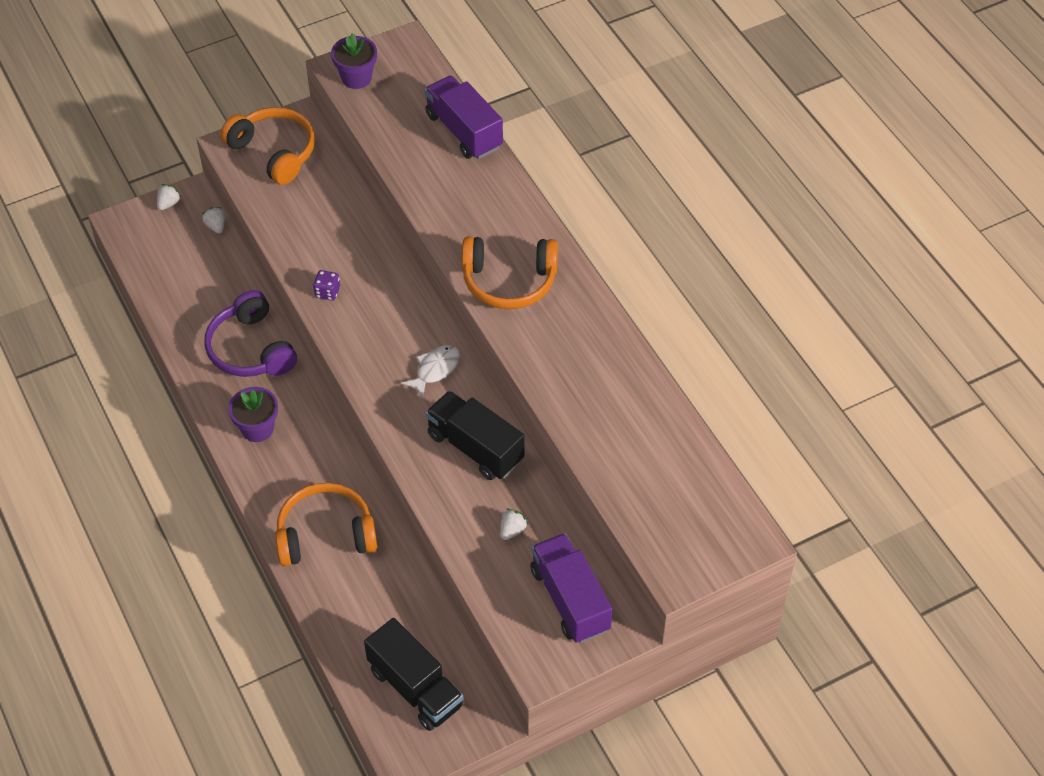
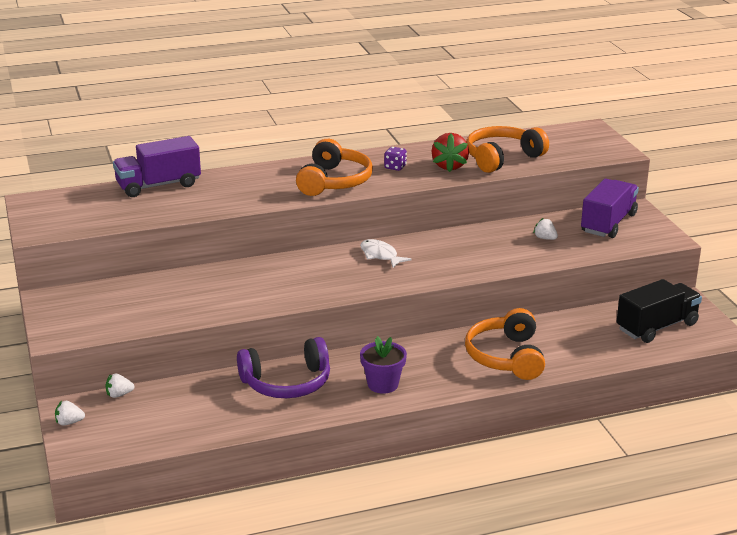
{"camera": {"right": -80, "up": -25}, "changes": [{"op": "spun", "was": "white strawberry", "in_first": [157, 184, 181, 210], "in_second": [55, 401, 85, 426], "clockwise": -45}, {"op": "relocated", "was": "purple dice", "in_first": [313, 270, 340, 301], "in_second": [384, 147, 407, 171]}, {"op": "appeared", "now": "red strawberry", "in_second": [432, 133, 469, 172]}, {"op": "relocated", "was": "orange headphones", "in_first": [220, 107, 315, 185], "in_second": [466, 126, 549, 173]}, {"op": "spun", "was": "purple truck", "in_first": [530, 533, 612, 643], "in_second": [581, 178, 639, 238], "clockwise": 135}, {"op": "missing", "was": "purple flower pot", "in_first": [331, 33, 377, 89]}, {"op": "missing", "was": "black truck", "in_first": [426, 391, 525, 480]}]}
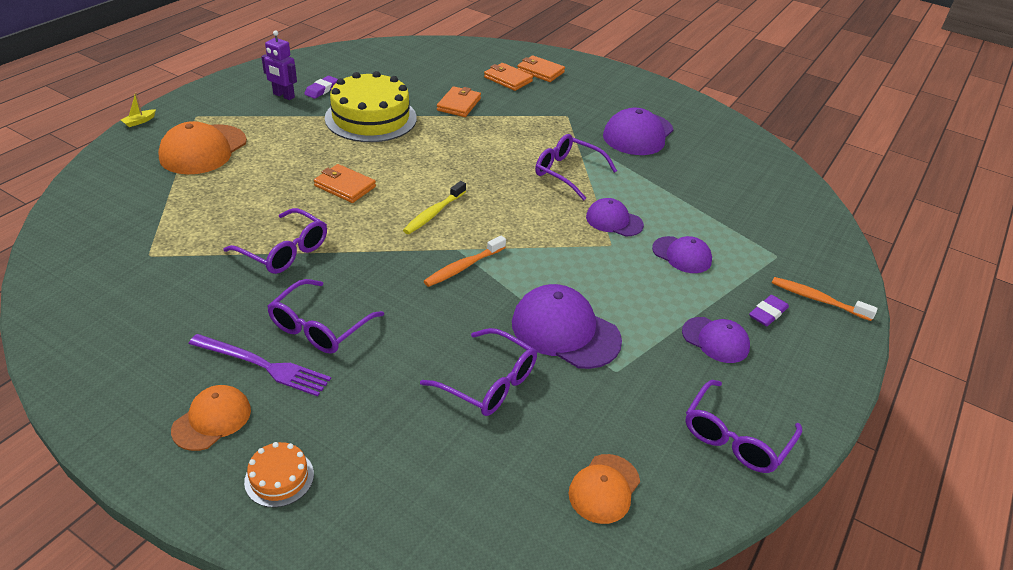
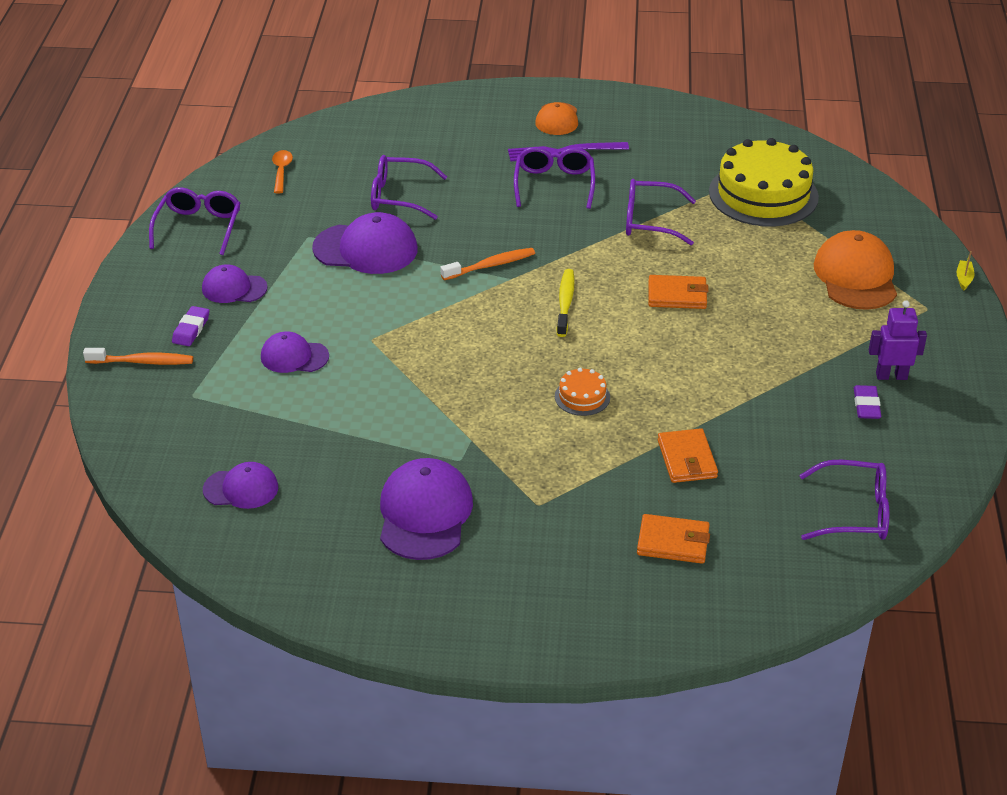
{"camera": {"right": 155, "up": 0}, "changes": [{"op": "relocated", "was": "purple cap", "in_first": [586, 198, 644, 236], "in_second": [203, 462, 278, 509]}, {"op": "exchanged", "was": "orange cap", "now": "orange spoon", "in_first": [568, 454, 640, 524], "in_second": [272, 150, 293, 194]}, {"op": "spun", "was": "orange toothbrush", "in_first": [424, 236, 506, 287], "in_second": [440, 248, 535, 280], "clockwise": 45}, {"op": "relocated", "was": "orange cake", "in_first": [244, 442, 314, 507], "in_second": [555, 368, 610, 416]}, {"op": "relocated", "was": "yellow cake", "in_first": [325, 71, 417, 142], "in_second": [709, 138, 819, 226]}, {"op": "relocated", "was": "purple glasses", "in_first": [535, 134, 617, 201], "in_second": [800, 460, 889, 540]}, {"op": "missing", "was": "orange wallet", "in_first": [517, 55, 565, 82]}]}
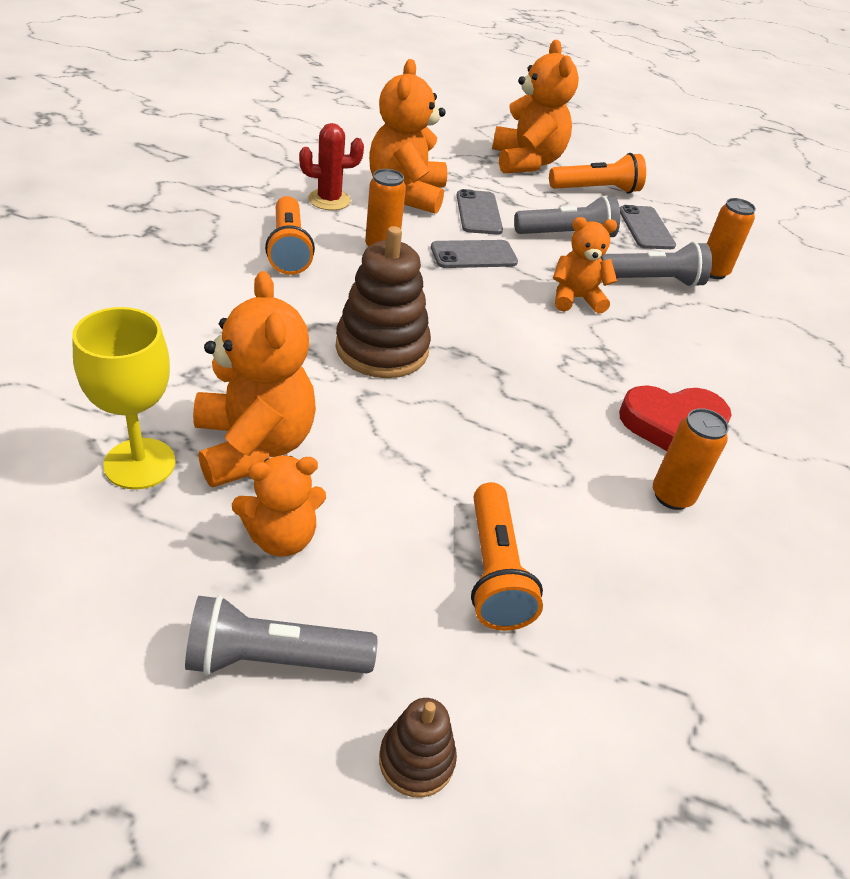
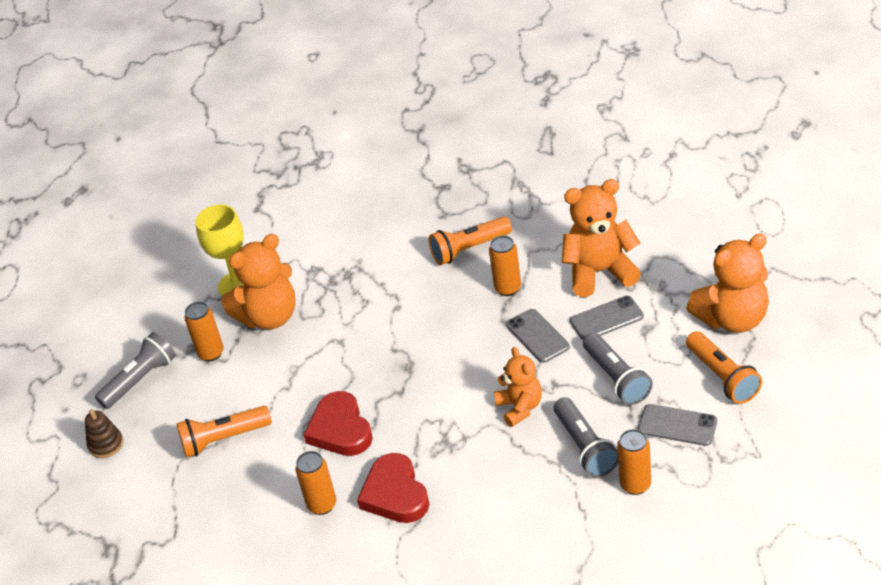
{"camera": {"right": 85, "up": 0}, "changes": [{"op": "spun", "was": "grey flashlight", "in_first": [185, 595, 377, 676], "in_second": [95, 332, 176, 409], "clockwise": 60}, {"op": "exchanged", "was": "orange teddy bear", "now": "orange can", "in_first": [232, 456, 326, 556], "in_second": [184, 302, 224, 362]}, {"op": "appeared", "now": "red heart", "in_second": [303, 391, 373, 456]}, {"op": "spun", "was": "grey phone", "in_first": [620, 205, 676, 249], "in_second": [638, 404, 717, 446], "clockwise": 45}, {"op": "missing", "was": "red cactus", "in_first": [299, 123, 364, 210]}, {"op": "missing", "was": "brown stacking toy", "in_first": [336, 226, 431, 378]}]}
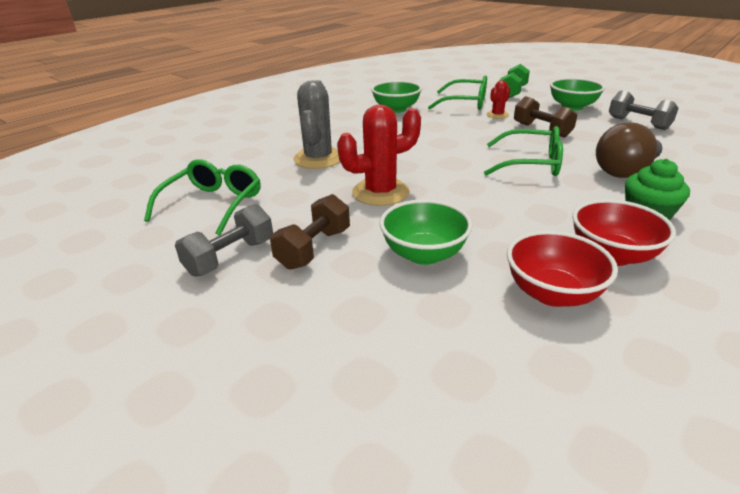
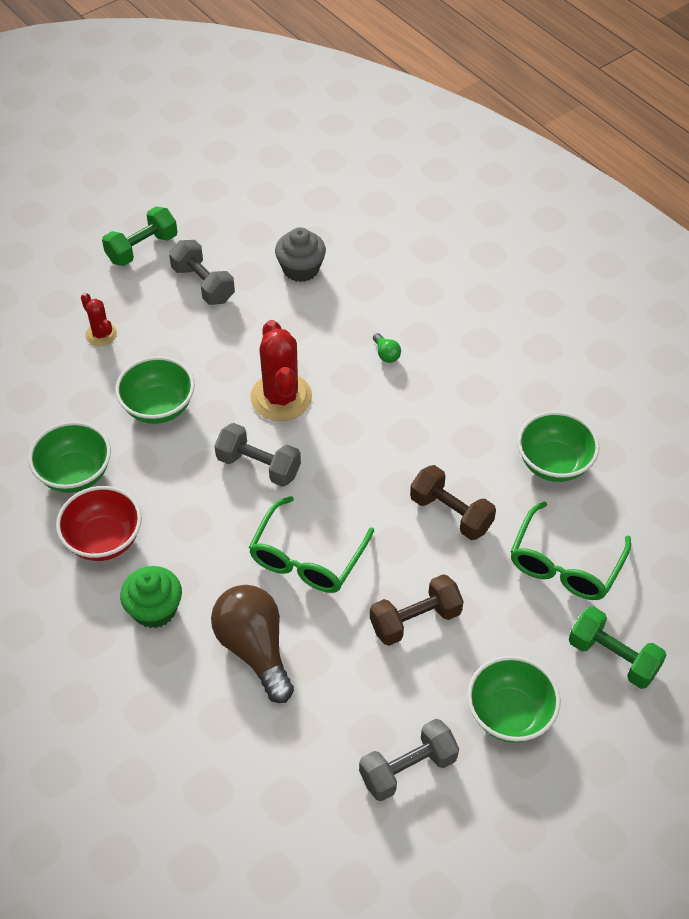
{"camera": {"right": 100, "up": 20}, "changes": [{"op": "colour", "was": "red bowl", "now": "green bowl", "in_first": [507, 230, 618, 307], "in_second": [28, 422, 111, 493]}, {"op": "relocated", "was": "red cactus", "in_first": [487, 81, 510, 119], "in_second": [81, 293, 117, 346]}, {"op": "appeared", "now": "green dumbbell", "in_second": [102, 206, 177, 266]}, {"op": "appeared", "now": "grey dumbbell", "in_second": [214, 423, 301, 487]}, {"op": "exchanged", "was": "green glasses", "now": "grey cupcake", "in_first": [144, 159, 261, 235], "in_second": [275, 227, 326, 282]}, {"op": "exchanged", "was": "grey cactus", "now": "green light bulb", "in_first": [293, 80, 340, 169], "in_second": [373, 333, 401, 363]}, {"op": "relocated", "was": "brown dumbbell", "in_first": [270, 194, 350, 270], "in_second": [410, 465, 496, 540]}]}
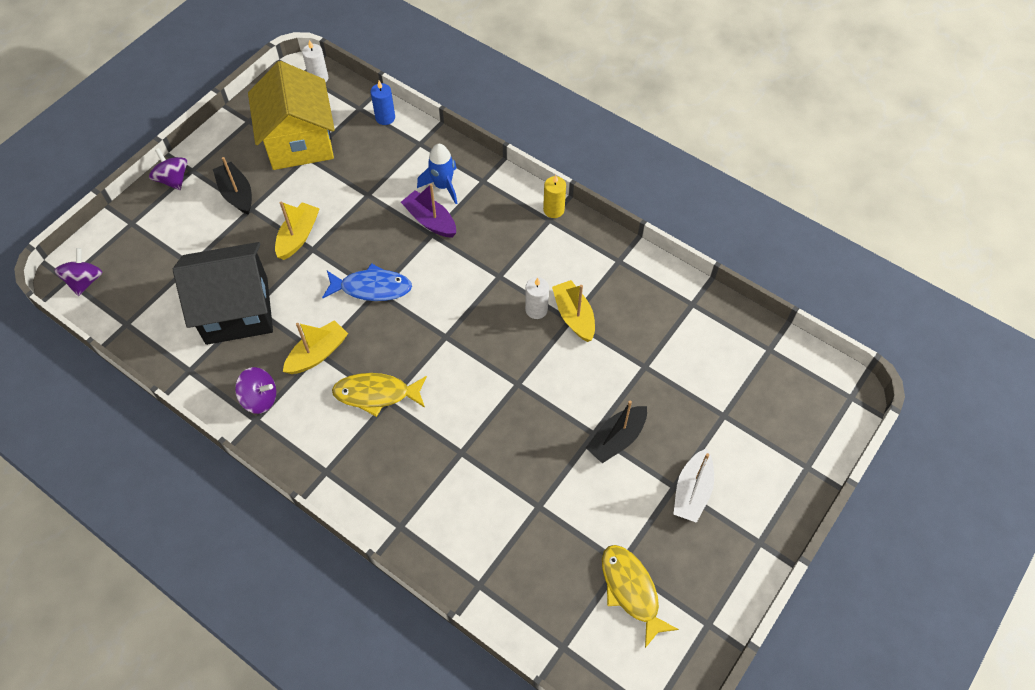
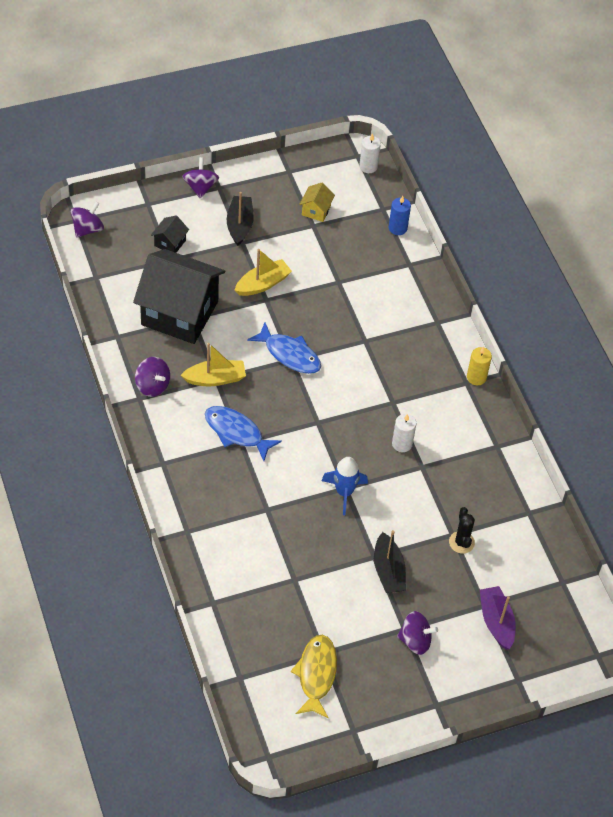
{"camera": {"right": 30, "up": -5}, "changes": [{"op": "appeared", "now": "black house", "in_second": [151, 215, 189, 253]}, {"op": "colour", "was": "yellow fish", "now": "blue fish", "in_first": [332, 373, 427, 417], "in_second": [205, 406, 282, 461]}, {"op": "size", "was": "yellow house", "in_first": [248, 61, 335, 170], "in_second": [299, 183, 335, 222], "ratio": 0.4}, {"op": "relocated", "was": "blue rocket", "in_first": [417, 144, 457, 204], "in_second": [322, 457, 368, 515]}, {"op": "spun", "was": "black boat", "in_first": [586, 401, 647, 463], "in_second": [374, 530, 406, 593], "clockwise": -90}, {"op": "exchanged", "was": "white boat", "now": "purple spinning top", "in_first": [673, 448, 714, 523], "in_second": [397, 611, 438, 655]}, {"op": "appeared", "now": "black cactus", "in_second": [449, 507, 475, 554]}, {"op": "relocated", "was": "purple boat", "in_first": [401, 184, 456, 238], "in_second": [480, 586, 516, 650]}, {"op": "missing", "was": "yellow boat", "in_first": [552, 280, 595, 342]}]}
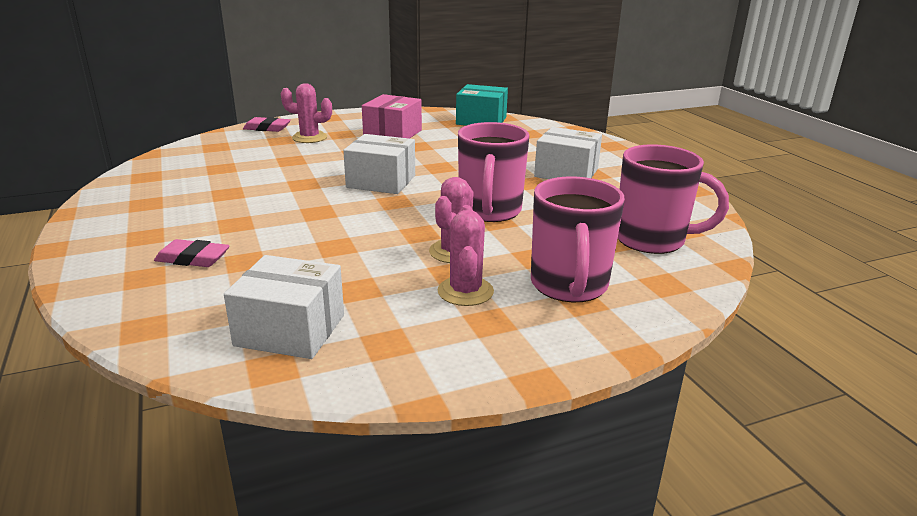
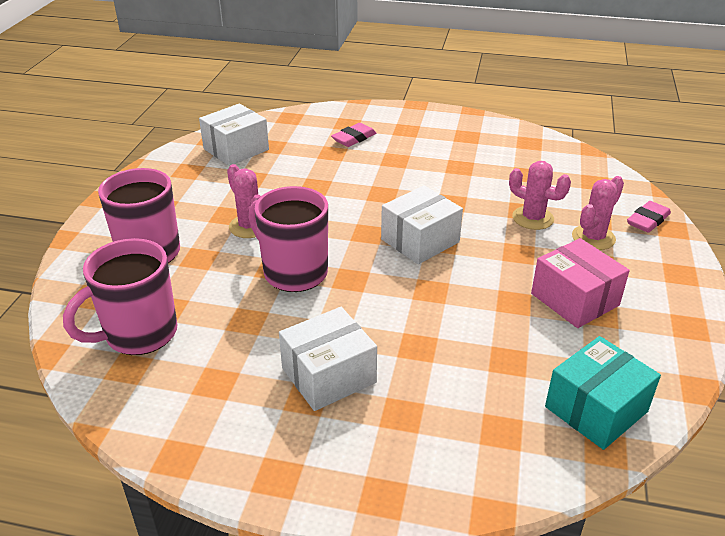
{"camera": {"right": 125, "up": 10}, "changes": [{"op": "relocated", "was": "pink cactus", "in_first": [437, 205, 494, 306], "in_second": [509, 161, 571, 230]}]}
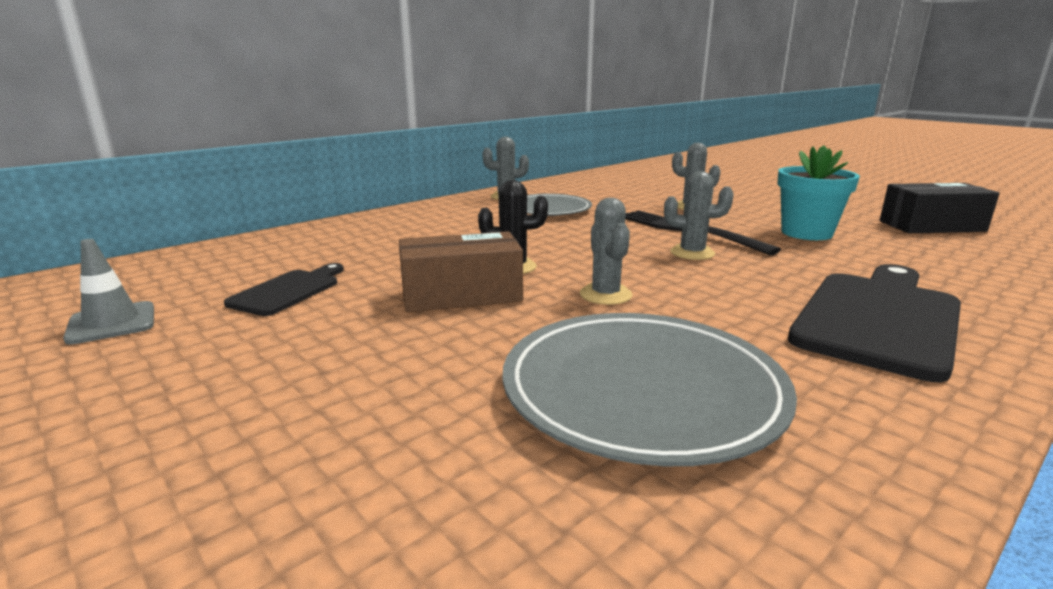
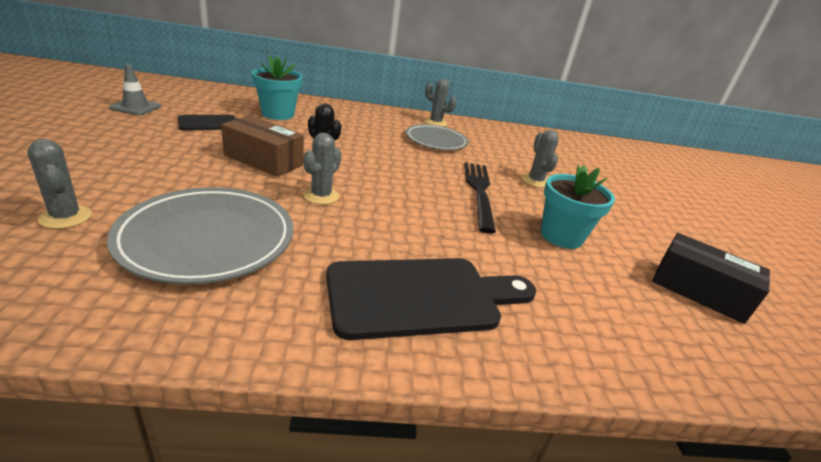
{"camera": {"right": 35, "up": 10}, "changes": [{"op": "relocated", "was": "grey cactus", "in_first": [664, 171, 734, 260], "in_second": [27, 139, 92, 229]}, {"op": "appeared", "now": "turquoise flower pot", "in_second": [252, 55, 303, 120]}]}
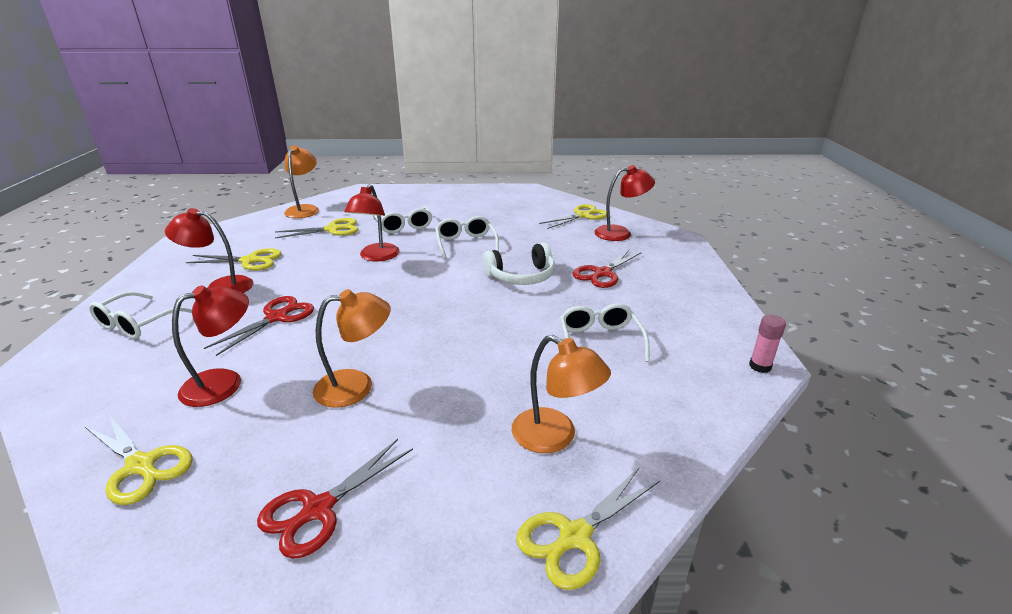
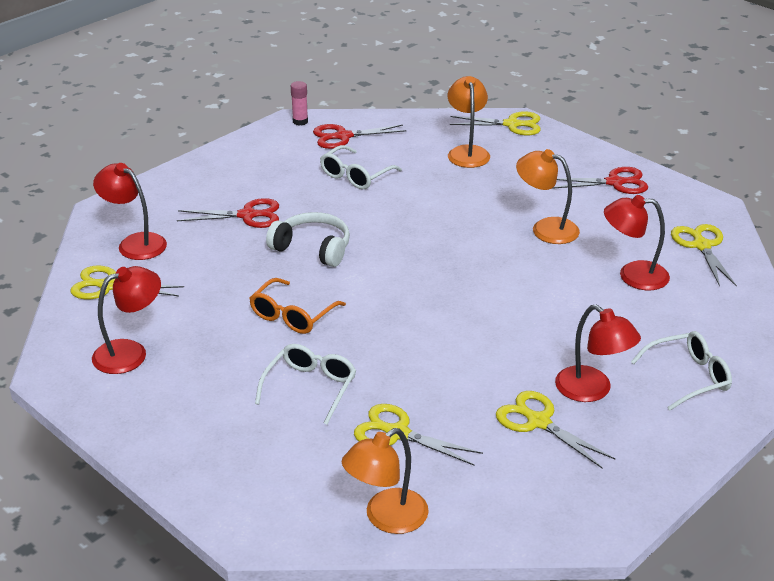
{"camera": {"right": -135, "up": 5}, "changes": [{"op": "relocated", "was": "red lamp", "in_first": [344, 184, 400, 261], "in_second": [92, 266, 161, 374]}, {"op": "colour", "was": "white glasses", "now": "orange glasses", "in_first": [435, 216, 499, 259], "in_second": [249, 278, 346, 334]}, {"op": "relocated", "was": "red scissors", "in_first": [204, 296, 314, 356], "in_second": [313, 124, 407, 149]}]}
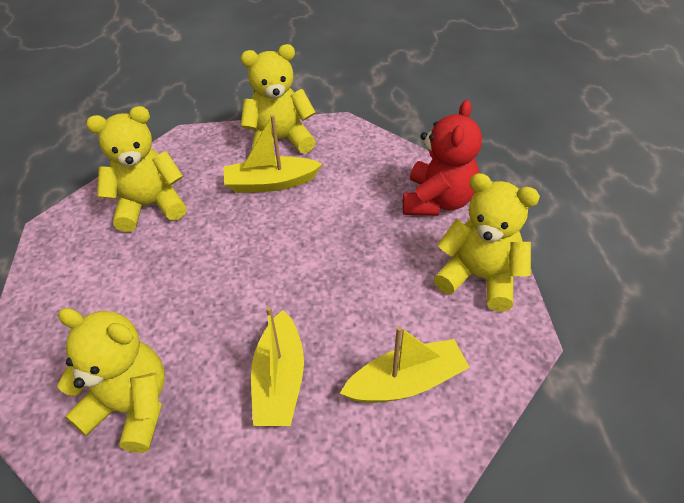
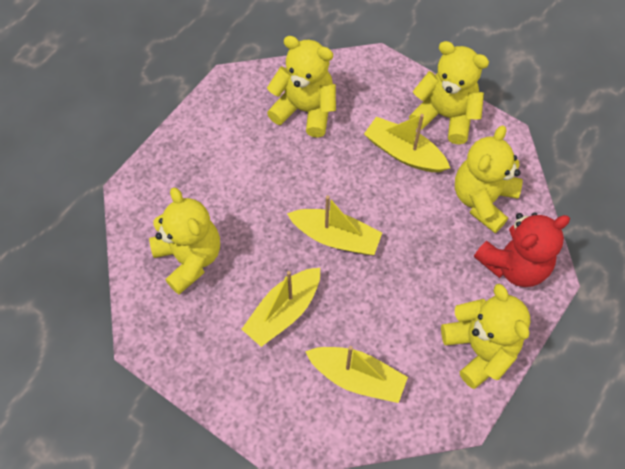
{"camera": {"right": 40, "up": 15}, "changes": [{"op": "appeared", "now": "yellow boat", "in_second": [287, 196, 382, 255]}, {"op": "appeared", "now": "yellow teddy bear", "in_second": [455, 125, 523, 233]}]}
